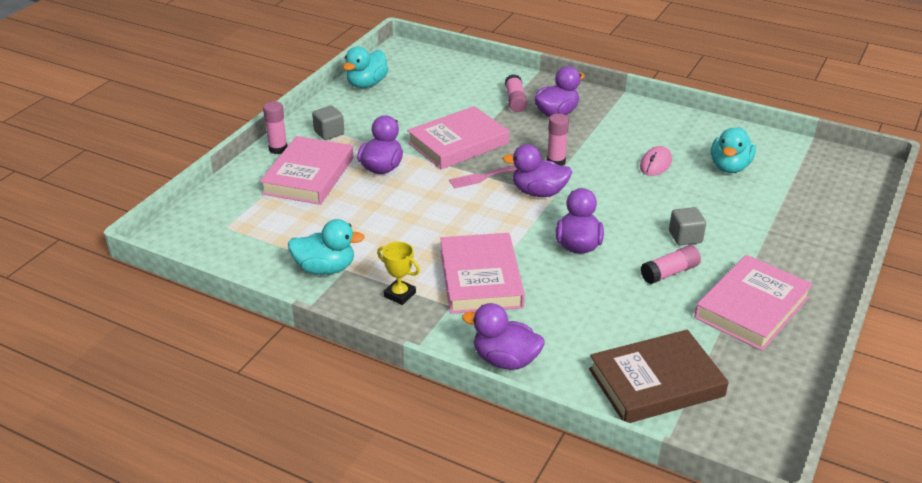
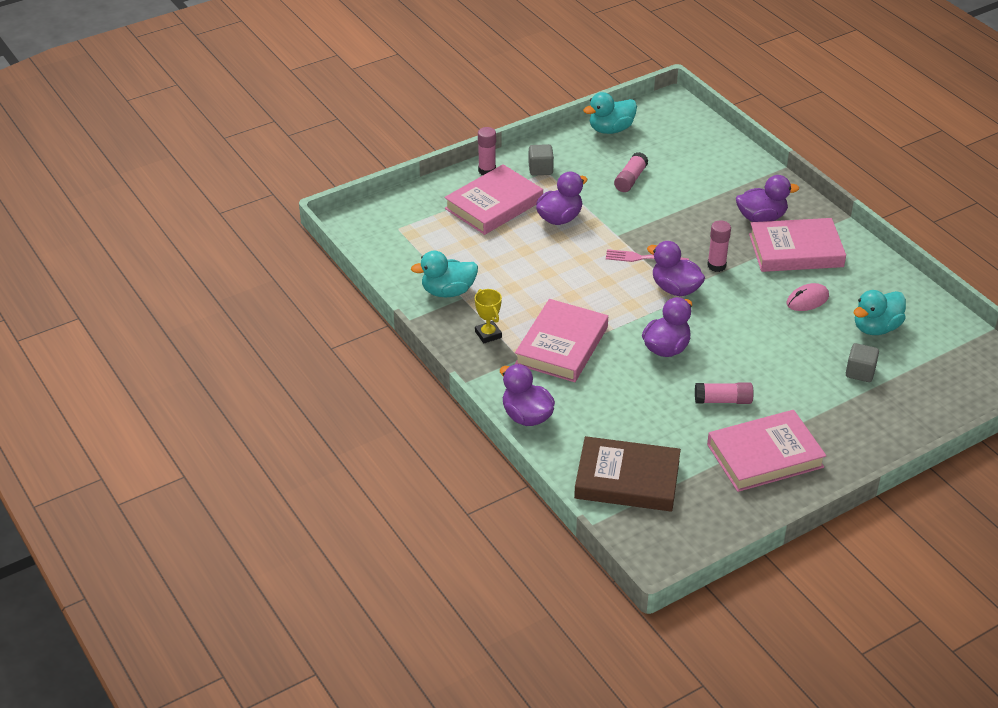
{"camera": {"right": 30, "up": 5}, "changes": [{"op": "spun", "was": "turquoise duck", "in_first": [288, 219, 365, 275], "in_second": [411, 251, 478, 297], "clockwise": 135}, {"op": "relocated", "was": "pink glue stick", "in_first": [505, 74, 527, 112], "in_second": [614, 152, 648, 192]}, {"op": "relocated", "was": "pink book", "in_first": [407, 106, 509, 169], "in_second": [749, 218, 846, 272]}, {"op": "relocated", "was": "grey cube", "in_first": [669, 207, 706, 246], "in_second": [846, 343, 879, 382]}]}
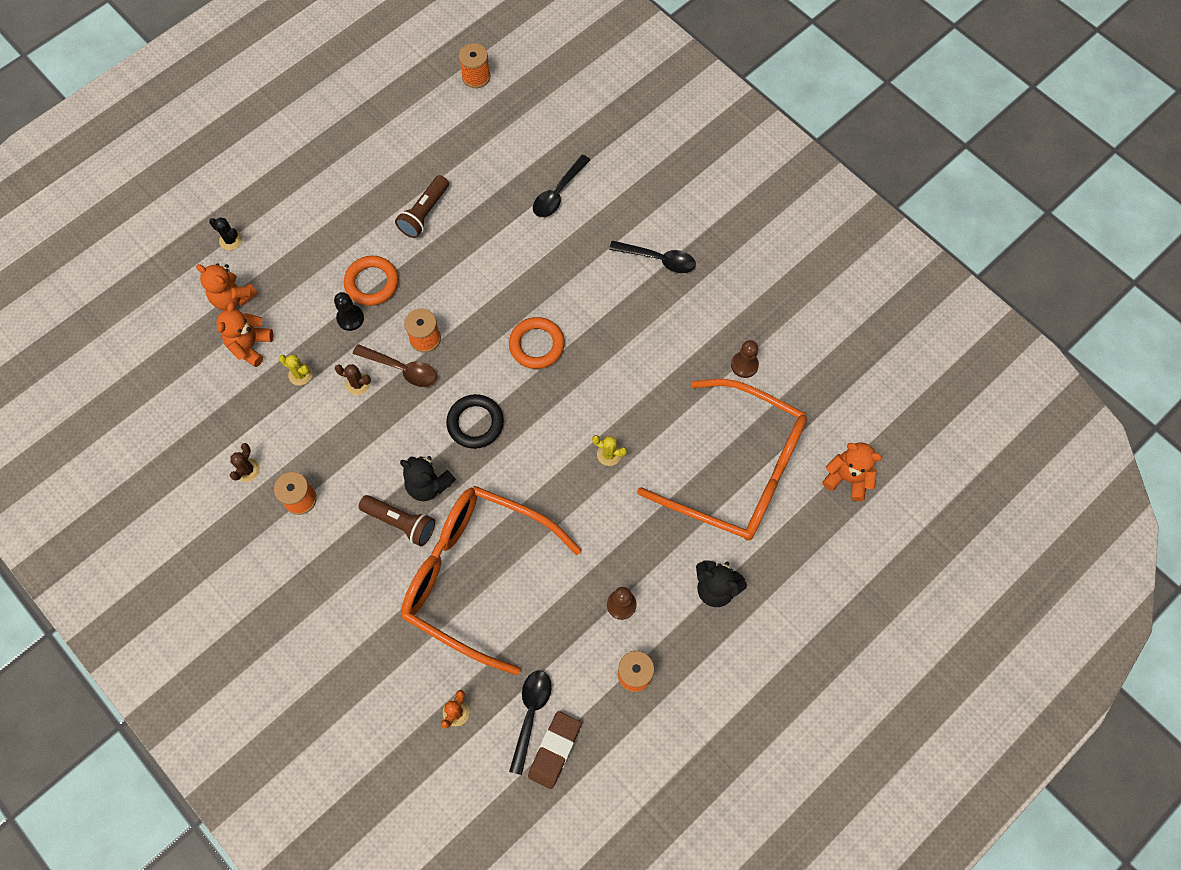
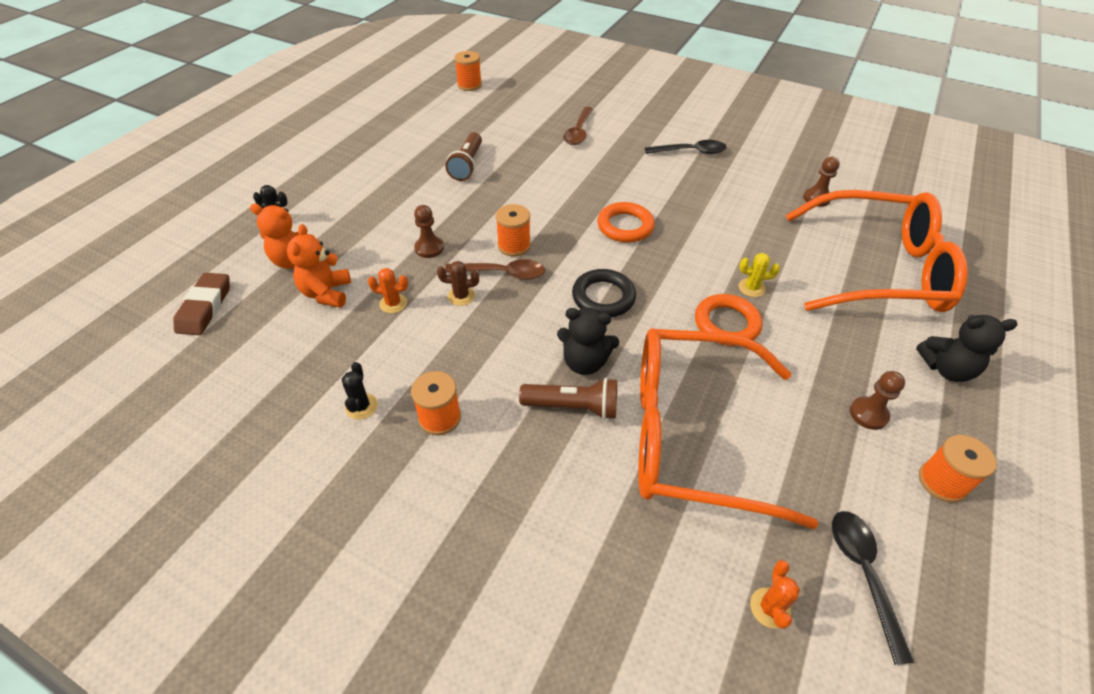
{"camera": {"right": -20, "up": -20}, "changes": [{"op": "relocated", "was": "brown eraser", "in_first": [528, 711, 581, 789], "in_second": [173, 273, 230, 335]}, {"op": "colour", "was": "brown cactus", "now": "black cactus", "in_first": [230, 443, 260, 482], "in_second": [342, 362, 378, 420]}, {"op": "colour", "was": "yellow cactus", "now": "orange cactus", "in_first": [279, 354, 312, 386], "in_second": [368, 268, 408, 313]}, {"op": "colour", "was": "black pawn", "now": "brown pawn", "in_first": [334, 292, 364, 331], "in_second": [414, 205, 444, 258]}, {"op": "colour", "was": "black spoon", "now": "brown spoon", "in_first": [533, 155, 590, 217], "in_second": [563, 107, 593, 145]}, {"op": "relocated", "was": "orange ring", "in_first": [344, 256, 399, 306], "in_second": [695, 294, 763, 346]}, {"op": "missing", "was": "orange teddy bear", "in_first": [822, 442, 882, 501]}]}
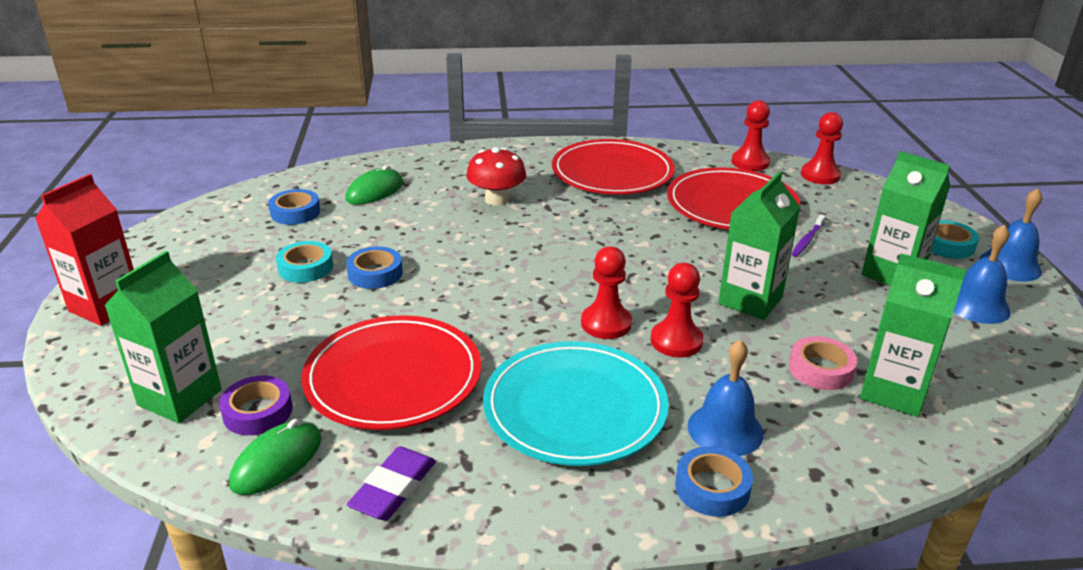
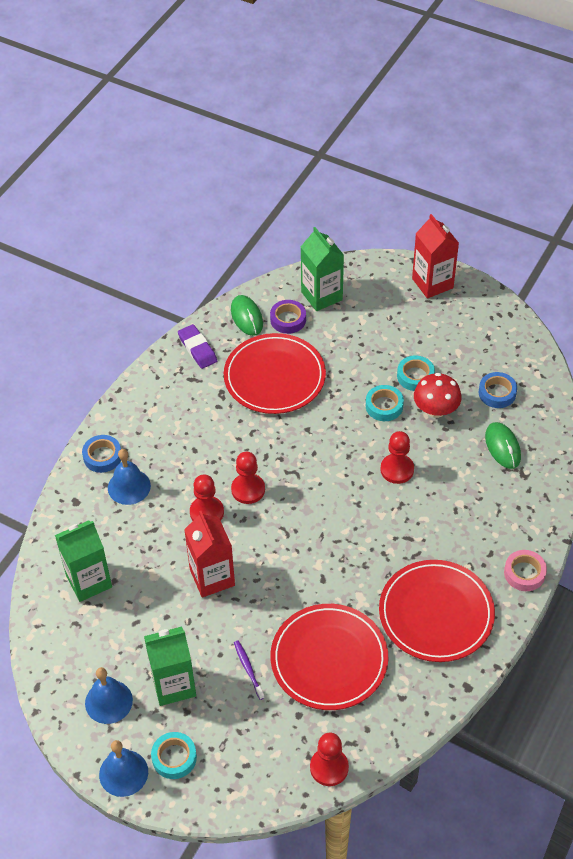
{"camera": {"right": 125, "up": 20}, "changes": [{"op": "colour", "was": "green carton", "now": "red carton", "in_first": [718, 171, 800, 320], "in_second": [184, 511, 235, 598]}, {"op": "colour", "was": "blue tape", "now": "turquoise tape", "in_first": [346, 246, 403, 289], "in_second": [366, 385, 404, 421]}, {"op": "relocated", "was": "red pawn", "in_first": [732, 100, 770, 171], "in_second": [380, 431, 414, 484]}, {"op": "relocated", "was": "red mushroom", "in_first": [467, 147, 526, 206], "in_second": [414, 373, 462, 418]}, {"op": "relocated", "was": "pink tape", "in_first": [789, 336, 857, 390], "in_second": [504, 550, 547, 591]}, {"op": "missing", "was": "turquoise plate", "in_first": [483, 341, 669, 466]}]}
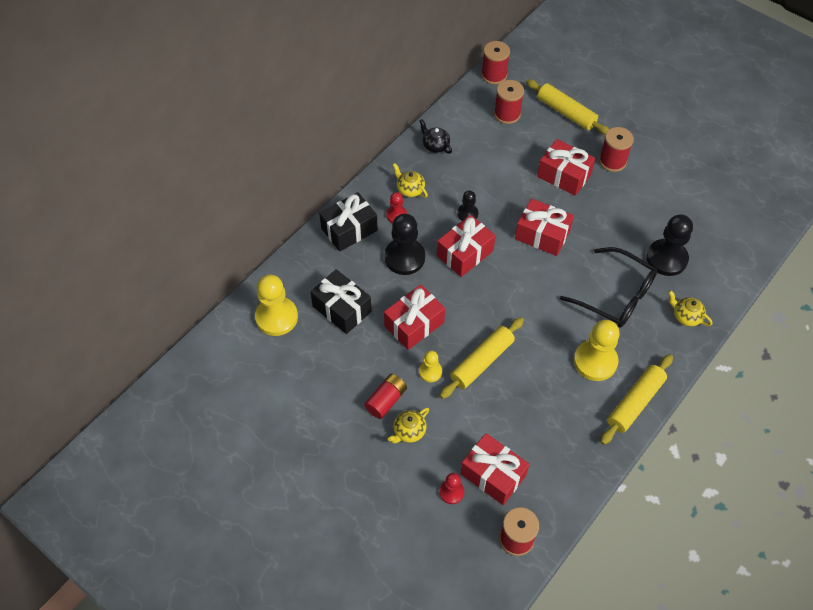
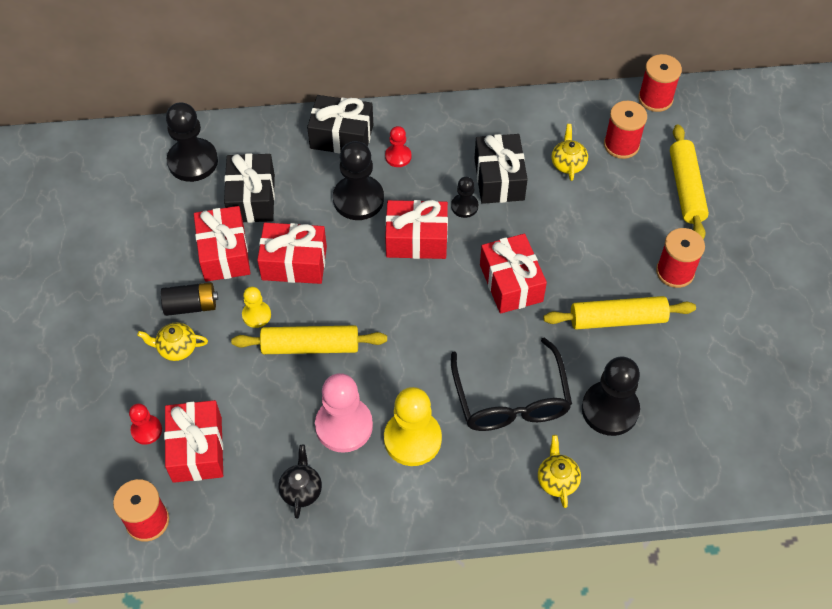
{"camera": {"right": 45, "up": 0}, "changes": [{"op": "colour", "was": "red battery", "now": "black battery", "in_first": [364, 374, 407, 419], "in_second": [161, 282, 218, 316]}, {"op": "colour", "was": "yellow pawn", "now": "black pawn", "in_first": [255, 274, 298, 336], "in_second": [166, 102, 218, 182]}, {"op": "relocated", "was": "red gift", "in_first": [537, 139, 595, 196], "in_second": [194, 206, 251, 282]}, {"op": "relocated", "was": "black teapot", "in_first": [419, 119, 452, 154], "in_second": [278, 445, 322, 519]}, {"op": "appeared", "now": "pink pawn", "in_second": [315, 373, 373, 453]}, {"op": "appeared", "now": "black gift", "in_second": [474, 134, 528, 204]}, {"op": "relocated", "was": "yellow rolling pin", "in_first": [600, 354, 673, 445], "in_second": [543, 296, 696, 330]}, {"op": "relocated", "was": "yellow teapot", "in_first": [393, 163, 428, 198], "in_second": [551, 124, 588, 181]}]}
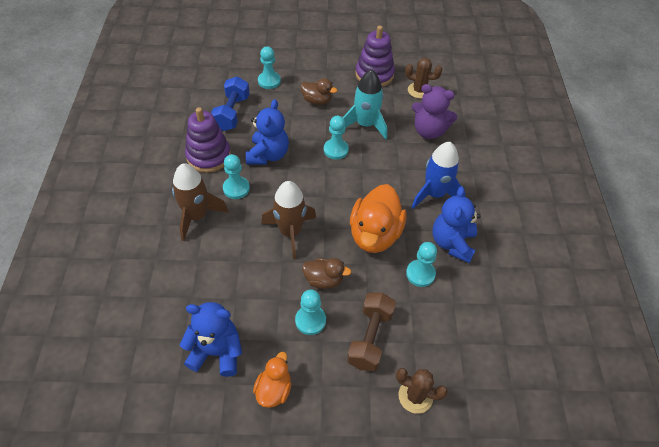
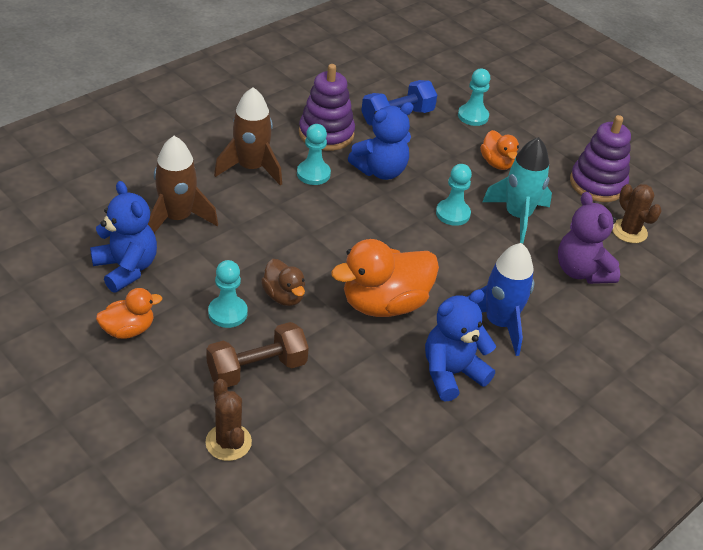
{"camera": {"right": 45, "up": -10}, "changes": [{"op": "relocated", "was": "brown rocket", "in_first": [261, 181, 316, 260], "in_second": [148, 136, 218, 233]}, {"op": "colour", "was": "brown duck", "now": "orange duck", "in_first": [300, 78, 337, 105], "in_second": [480, 130, 519, 170]}, {"op": "missing", "was": "turquoise pawn", "in_first": [406, 242, 437, 287]}]}
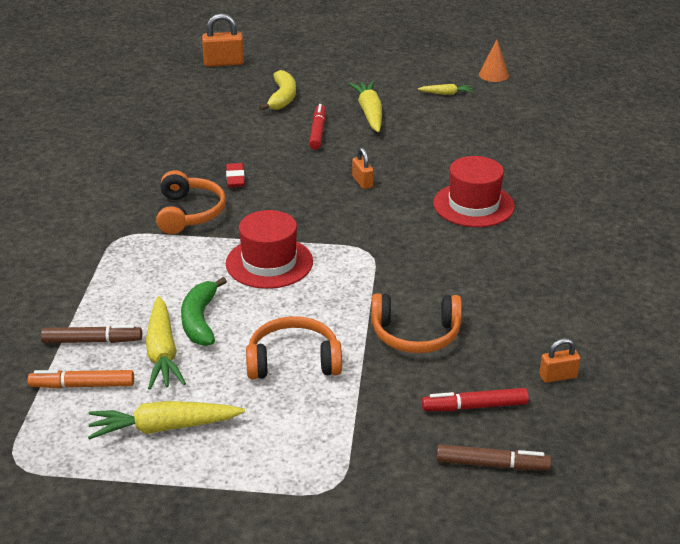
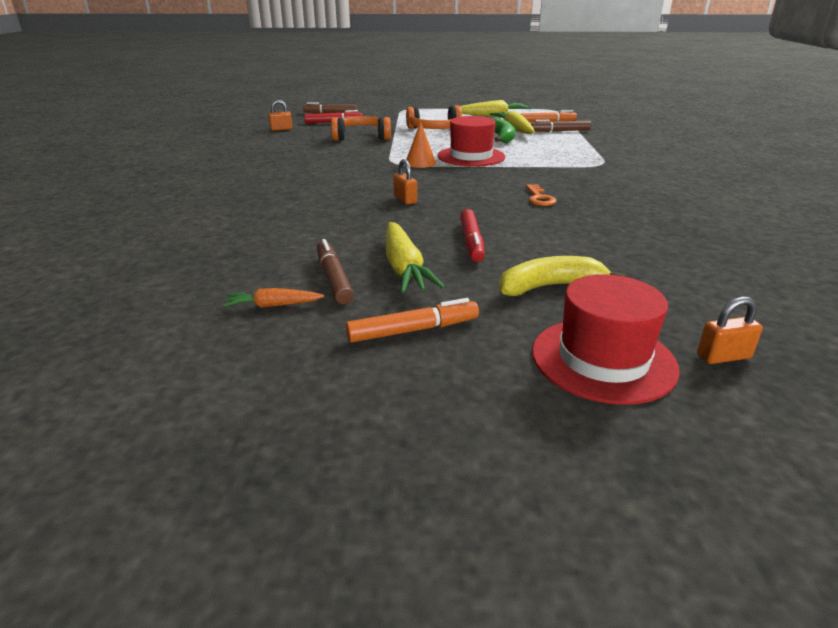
{"camera": {"right": 175, "up": -5}, "changes": [{"op": "colour", "was": "yellow carrot", "now": "orange carrot", "in_first": [418, 84, 473, 95], "in_second": [223, 288, 324, 308]}, {"op": "appeared", "now": "brown marker", "in_second": [317, 239, 354, 304]}, {"op": "appeared", "now": "orange marker", "in_second": [345, 298, 479, 343]}, {"op": "relocated", "was": "orange cone", "in_first": [479, 39, 509, 82], "in_second": [406, 121, 436, 168]}, {"op": "spun", "was": "yellow banana", "in_first": [259, 70, 296, 111], "in_second": [499, 256, 626, 296], "clockwise": 75}, {"op": "exchanged", "was": "red eraser", "now": "orange key", "in_first": [226, 163, 245, 188], "in_second": [526, 184, 556, 206]}, {"op": "relocated", "was": "red hat", "in_first": [433, 156, 515, 227], "in_second": [532, 274, 680, 405]}, {"op": "size", "was": "orange padlock", "in_first": [202, 13, 244, 67], "in_second": [697, 297, 763, 364], "ratio": 0.61}, {"op": "missing", "was": "orange headphones", "in_first": [156, 170, 226, 234]}]}
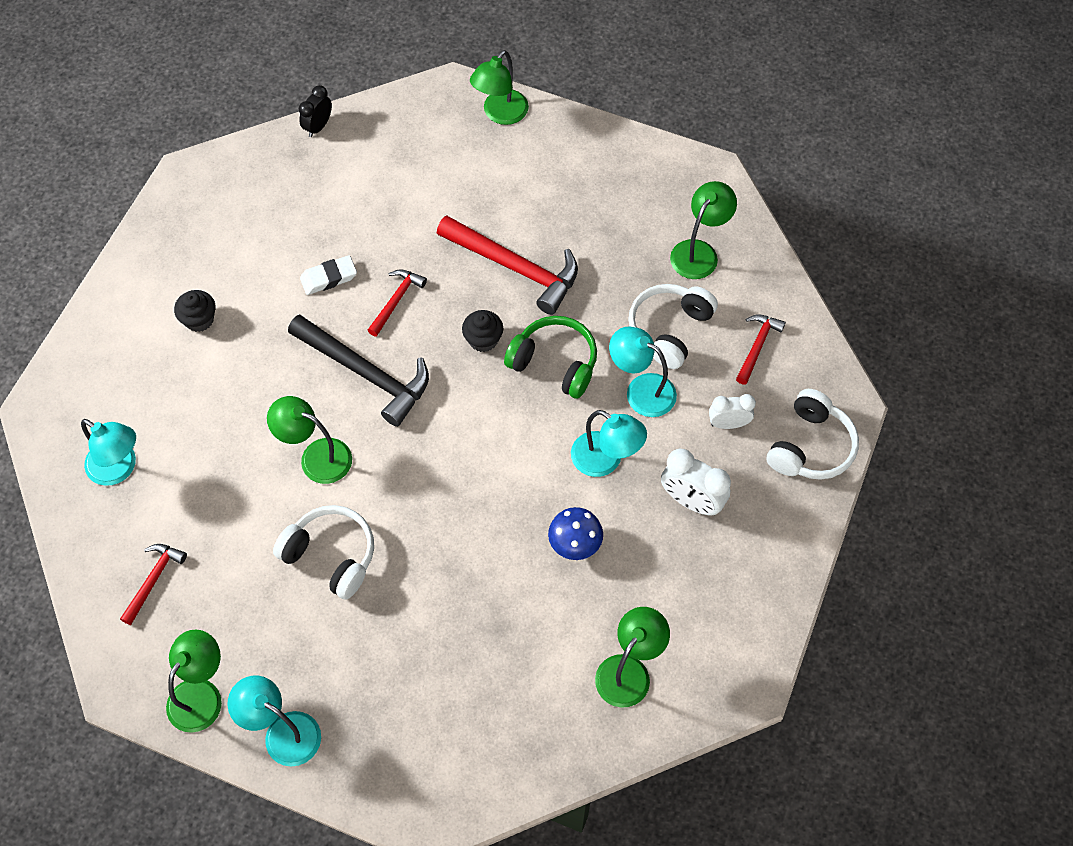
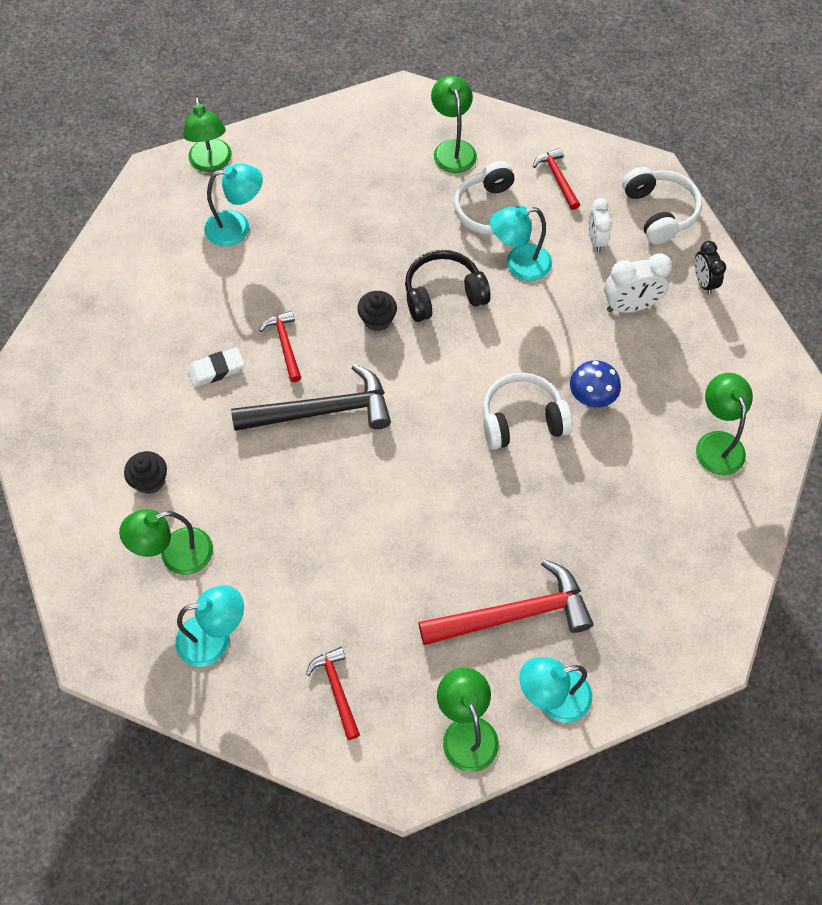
{"camera": {"right": -45, "up": 0}, "changes": [{"op": "relocated", "was": "green lamp", "in_first": [267, 396, 352, 484], "in_second": [119, 509, 213, 575]}, {"op": "spun", "was": "white eraser", "in_first": [300, 255, 357, 295], "in_second": [187, 347, 244, 387], "clockwise": 45}, {"op": "relocated", "was": "turquoise lamp", "in_first": [571, 410, 647, 477], "in_second": [204, 163, 263, 246]}, {"op": "colour", "was": "green headphones", "now": "black headphones", "in_first": [504, 316, 597, 399], "in_second": [405, 250, 491, 322]}, {"op": "relocated", "was": "red hammer", "in_first": [437, 216, 578, 315], "in_second": [418, 559, 593, 645]}, {"op": "relocated", "was": "white headphones", "in_first": [273, 505, 374, 600], "in_second": [483, 373, 573, 450]}, {"op": "spun", "was": "white clock", "in_first": [709, 394, 756, 429], "in_second": [589, 198, 612, 252], "clockwise": -45}, {"op": "relocated", "was": "black clock", "in_first": [299, 85, 332, 137], "in_second": [695, 241, 726, 295]}]}
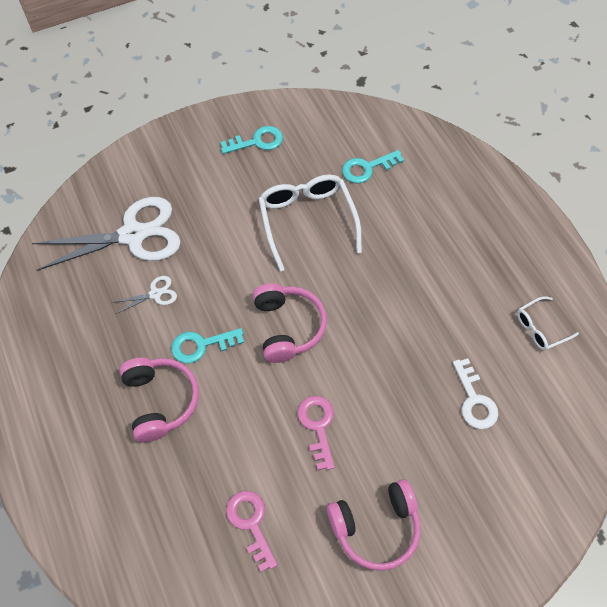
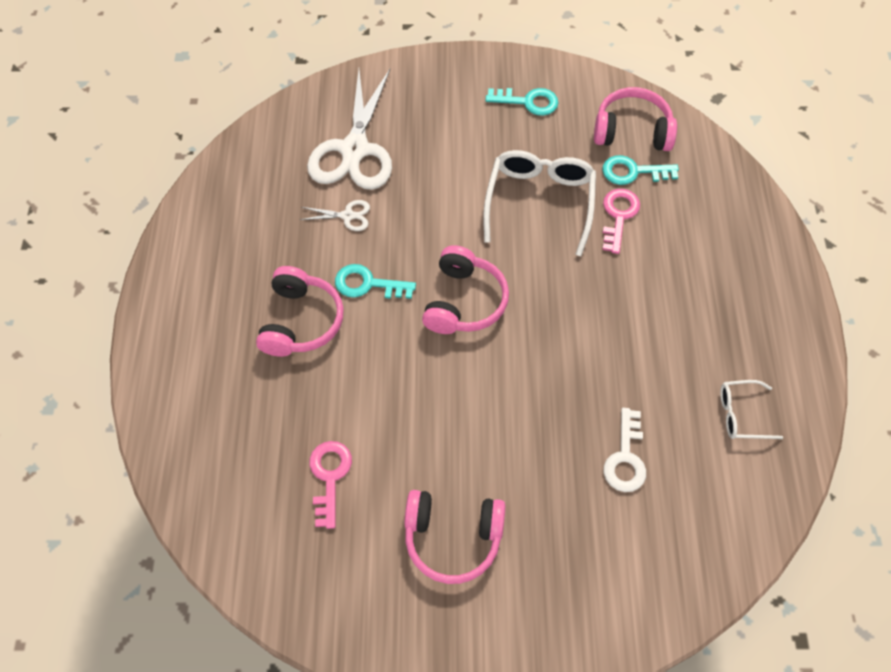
{"camera": {"right": 25, "up": 0}, "changes": [{"op": "spun", "was": "white scissors", "in_first": [32, 197, 181, 271], "in_second": [307, 69, 392, 190], "clockwise": 90}, {"op": "appeared", "now": "pink headphones", "in_second": [594, 87, 677, 151]}, {"op": "relocated", "was": "pink key", "in_first": [298, 396, 335, 470], "in_second": [602, 189, 640, 254]}]}
